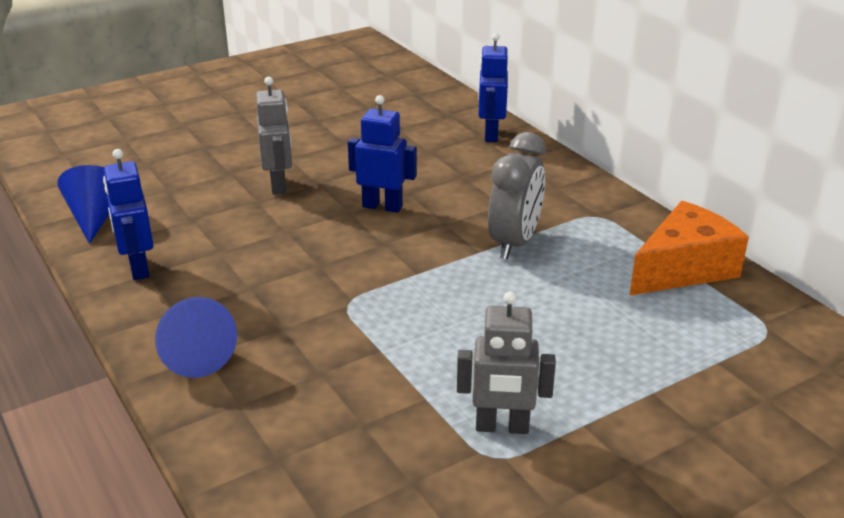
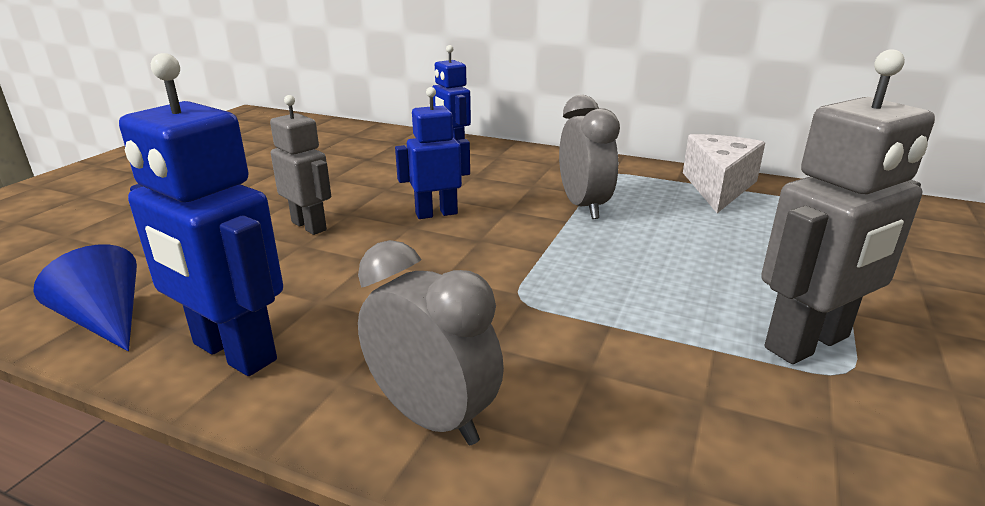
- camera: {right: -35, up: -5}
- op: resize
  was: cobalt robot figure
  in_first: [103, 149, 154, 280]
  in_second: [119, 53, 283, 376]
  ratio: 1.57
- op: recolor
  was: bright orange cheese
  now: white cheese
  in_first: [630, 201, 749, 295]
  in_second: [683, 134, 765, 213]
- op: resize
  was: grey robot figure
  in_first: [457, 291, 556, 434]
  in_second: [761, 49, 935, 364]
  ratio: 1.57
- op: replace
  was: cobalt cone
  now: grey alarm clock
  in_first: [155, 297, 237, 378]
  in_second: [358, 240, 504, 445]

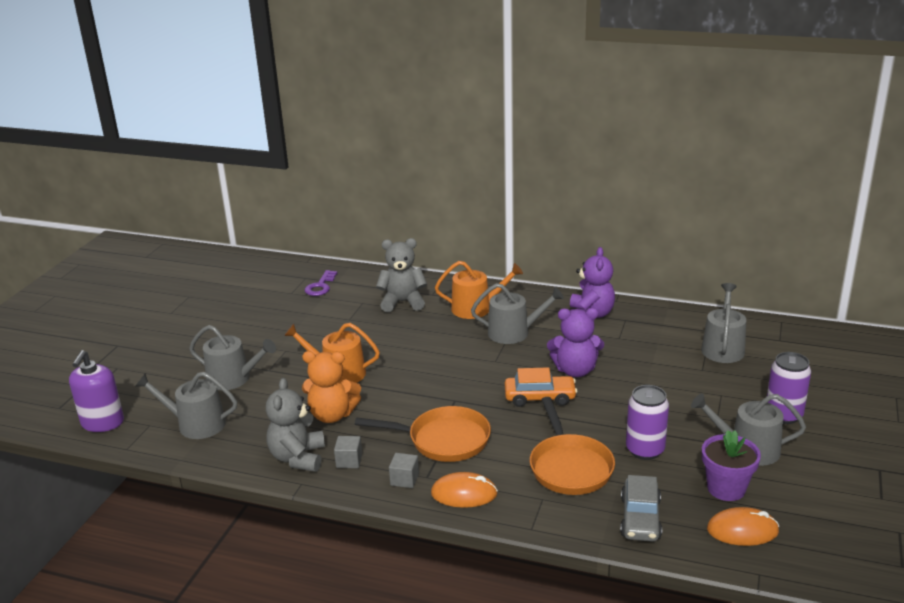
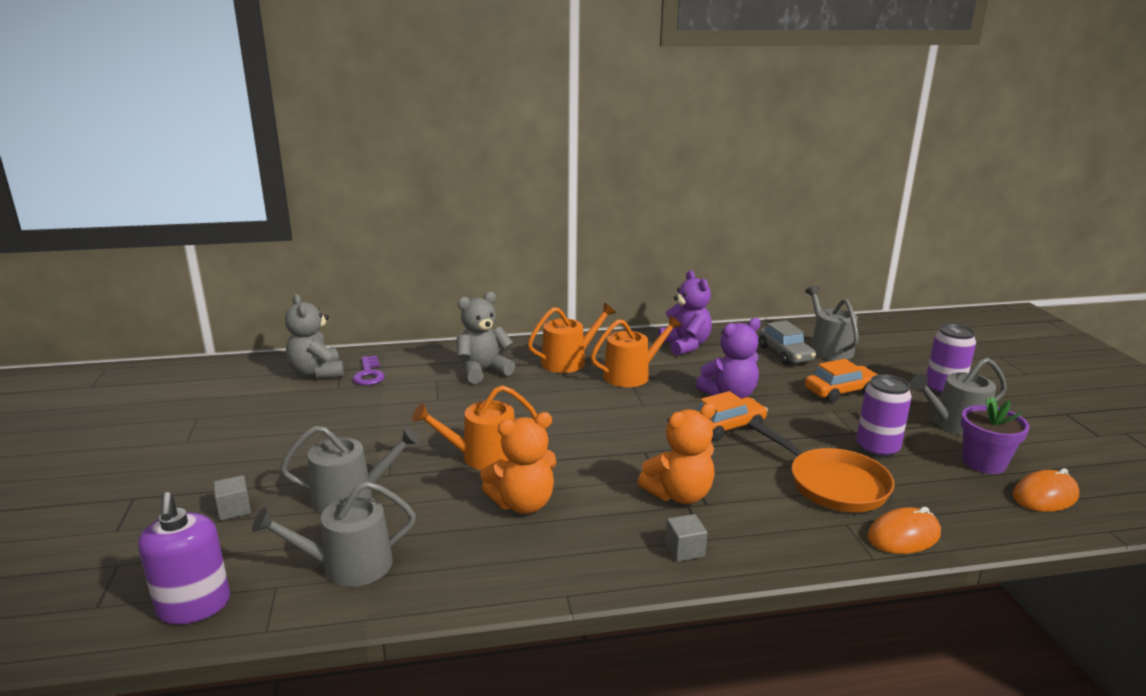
- camera: {right: -30, up: -5}
- op: recolor
  was: grey watering can
  now: bright orange watering can
  in_first: [471, 283, 564, 344]
  in_second: [591, 315, 682, 387]
- op: move
  was: grey stuffed bear
  in_first: [266, 378, 325, 472]
  in_second: [285, 294, 344, 379]
- op: replace
  was: bright orange frying pan
  now: bright orange stuffed bear
  in_first: [355, 406, 491, 462]
  in_second: [637, 403, 715, 504]
- op: move
  was: grey cube
  in_first: [334, 436, 362, 468]
  in_second: [213, 475, 251, 520]
- op: move
  was: bright orange mouse
  in_first: [431, 472, 498, 508]
  in_second: [867, 507, 941, 554]
- op: move
  was: grey toy car
  in_first: [620, 475, 662, 542]
  in_second: [758, 320, 816, 365]
- op: insert
  now: bright orange toy car
  in_second: [805, 359, 878, 402]

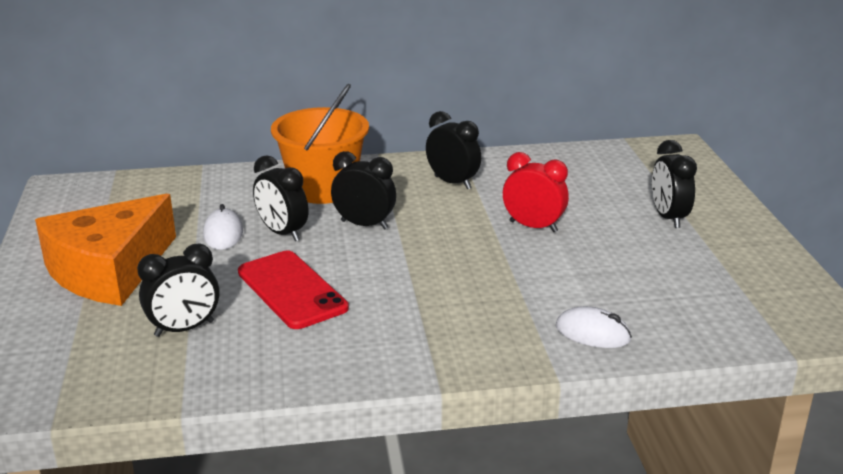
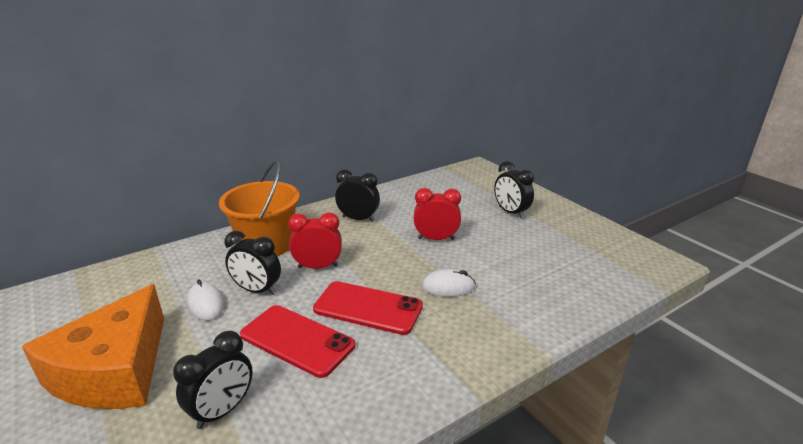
- camera: {right: -25, up: 0}
- op: recolor
  was: jet-black alarm clock
  now: red alarm clock
  in_first: [331, 151, 396, 229]
  in_second: [288, 212, 342, 269]
- op: move
  was: white mouse
  in_first: [556, 306, 632, 348]
  in_second: [422, 269, 476, 297]
- op: insert
  now: red smartphone
  in_second: [313, 281, 423, 335]

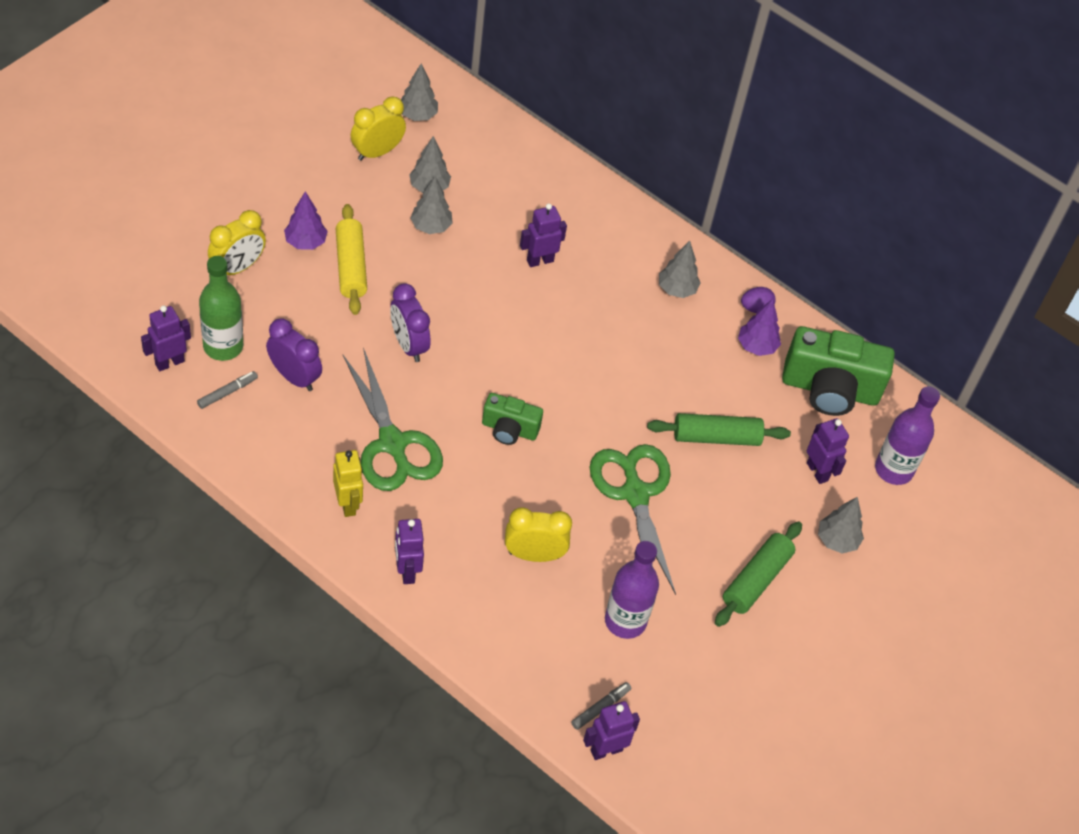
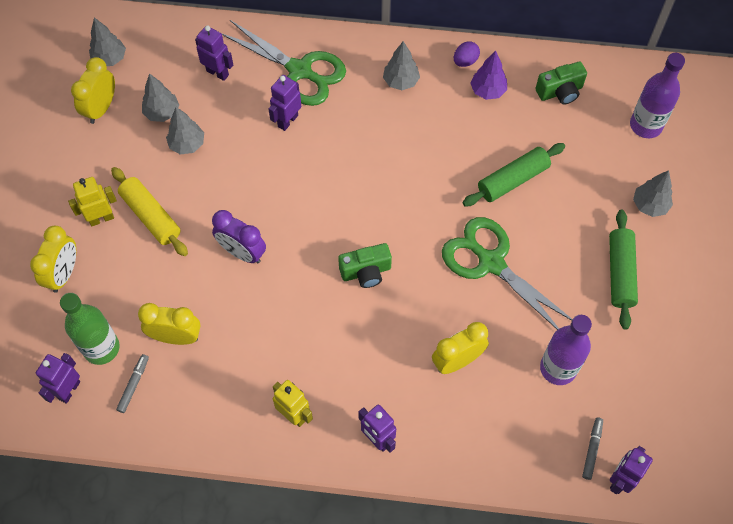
- camera: {right: -25, up: 10}
- op: replace
  was: violet fir tree
  now: yellow robot figure
  in_first: [284, 191, 328, 250]
  in_second: [68, 177, 117, 226]
- op: recolor
  was: violet alarm clock
  now: yellow alarm clock
  in_first: [266, 319, 322, 391]
  in_second: [138, 303, 200, 345]
- op: resize
  was: green compact camera
  in_first: [782, 326, 895, 416]
  in_second: [536, 62, 587, 104]
  ratio: 0.55
- op: move
  was: green shears
  in_first: [343, 348, 443, 491]
  in_second: [221, 20, 346, 106]
- op: move
  was: violet robot figure
  in_first: [806, 418, 849, 484]
  in_second: [195, 25, 233, 81]

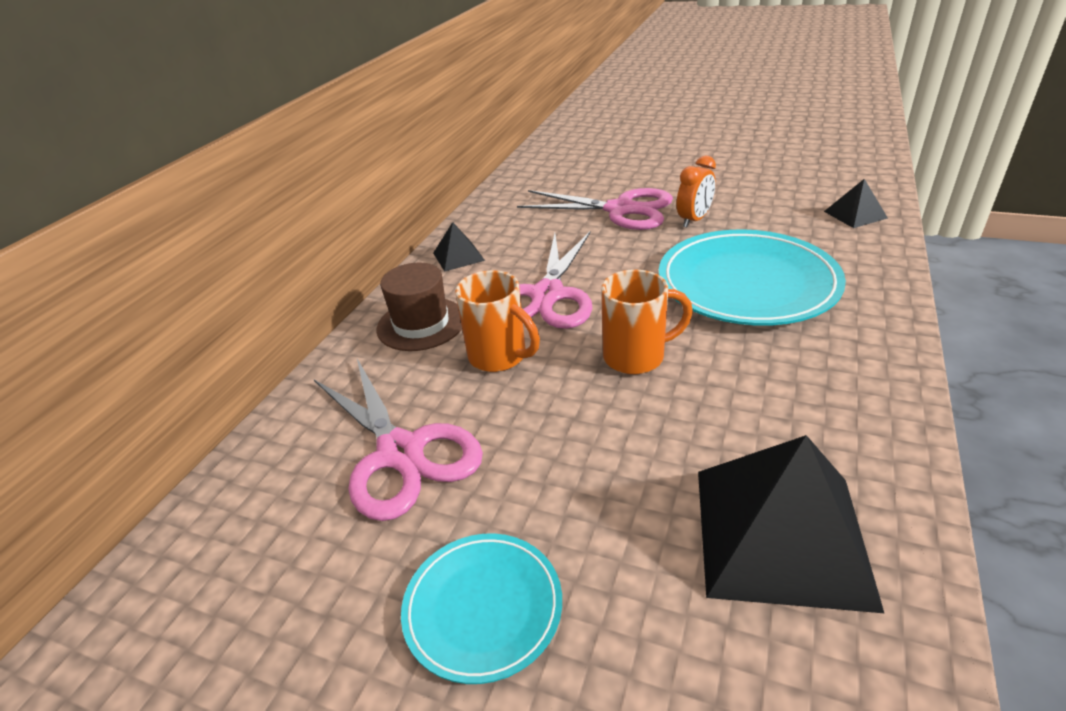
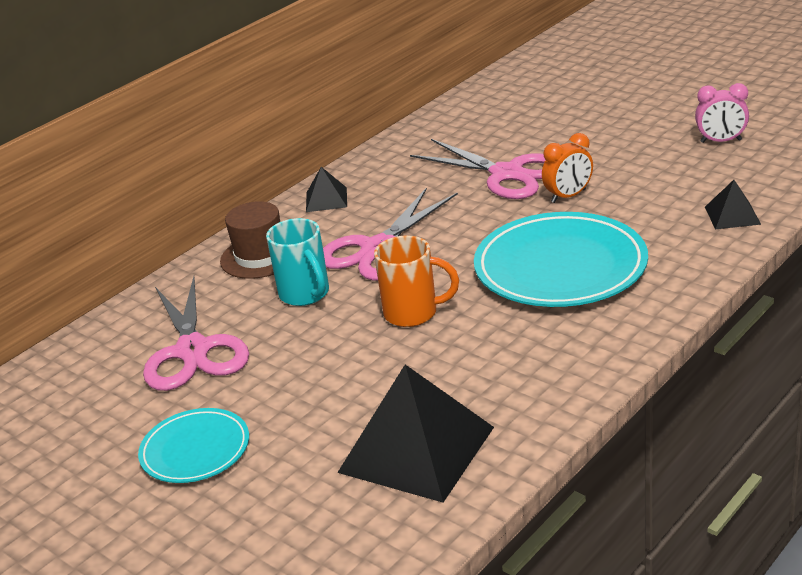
- camera: {right: 20, up: -5}
- op: recolor
  was: bright orange mug
  now: teal mug
  in_first: [455, 270, 540, 372]
  in_second: [266, 218, 329, 306]
- op: insert
  now: rosy alarm clock
  in_second: [695, 83, 749, 143]

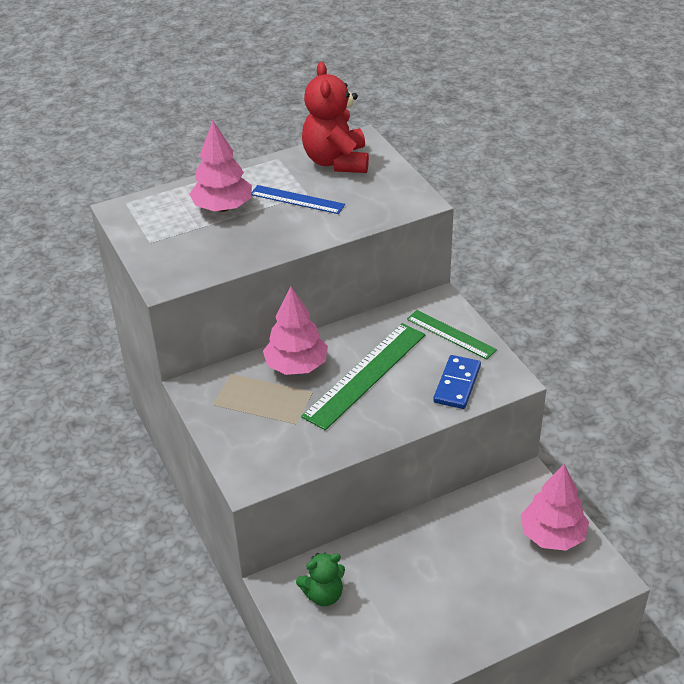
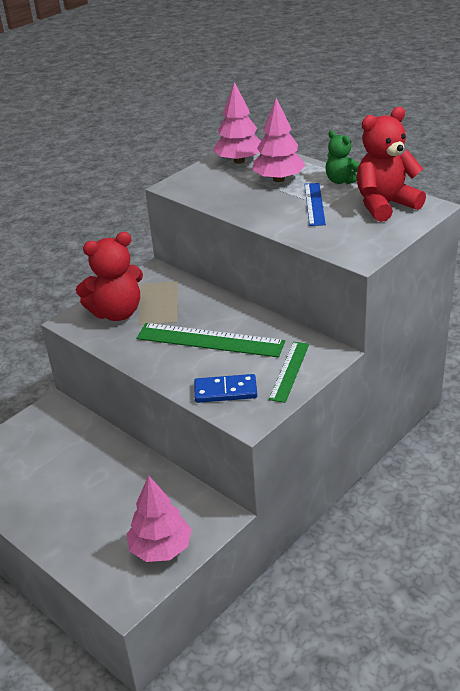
- camera: {right: 70, up: -5}
- op: move
  was: rosy fir tree
  in_first: [263, 286, 328, 375]
  in_second: [213, 82, 261, 164]
- op: move
  was: green stuffed bear
  in_first: [296, 553, 345, 606]
  in_second: [325, 131, 360, 184]
- op: insert
  now: red stuffed bear
  in_second: [76, 232, 143, 321]

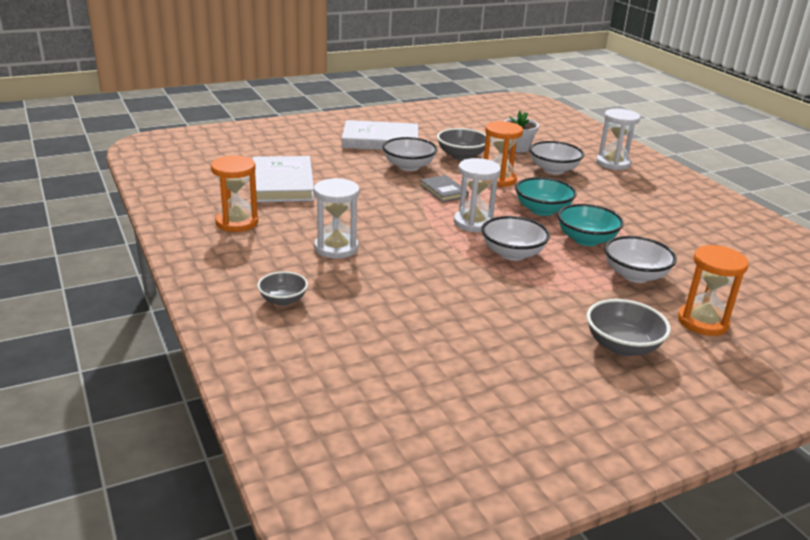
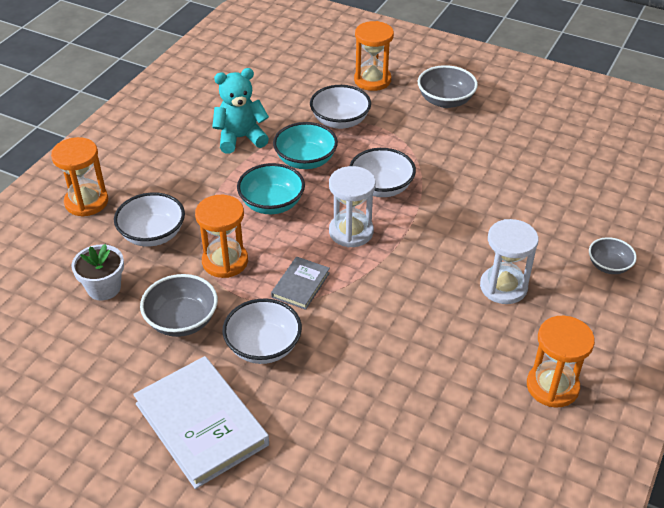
- camera: {right: -125, up: 15}
- op: recolor
  was: white sand timer
  now: bright orange sand timer
  in_first: [596, 109, 640, 170]
  in_second: [51, 137, 108, 217]
- op: delete
  was: white book
  in_first: [253, 156, 314, 202]
- op: insert
  now: teal stuffed bear
  in_second: [212, 68, 269, 154]

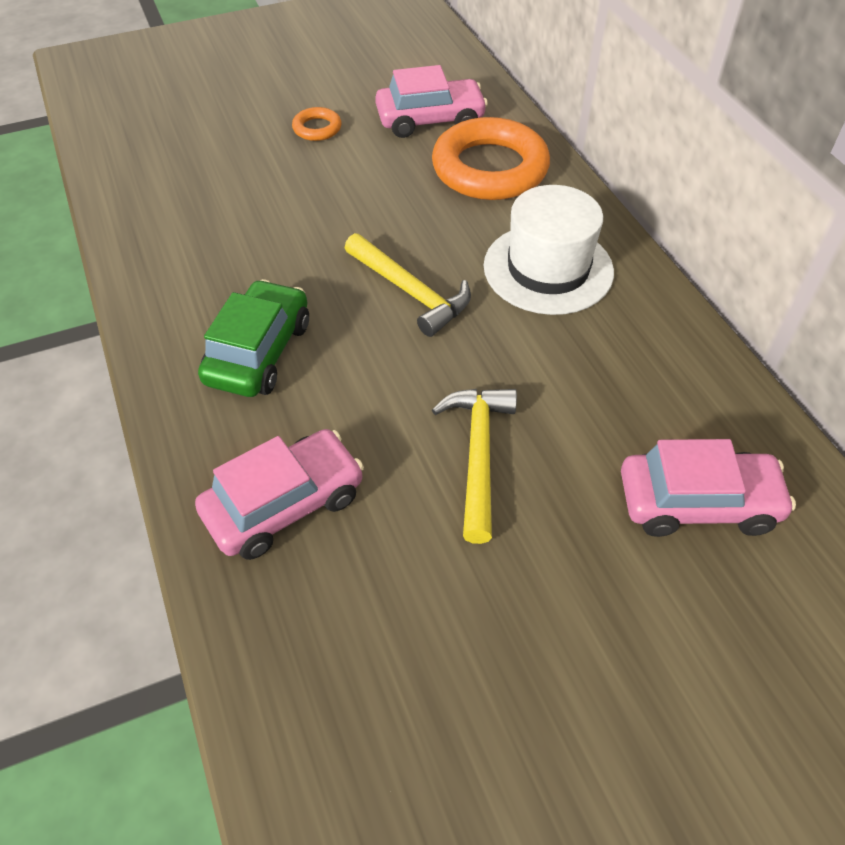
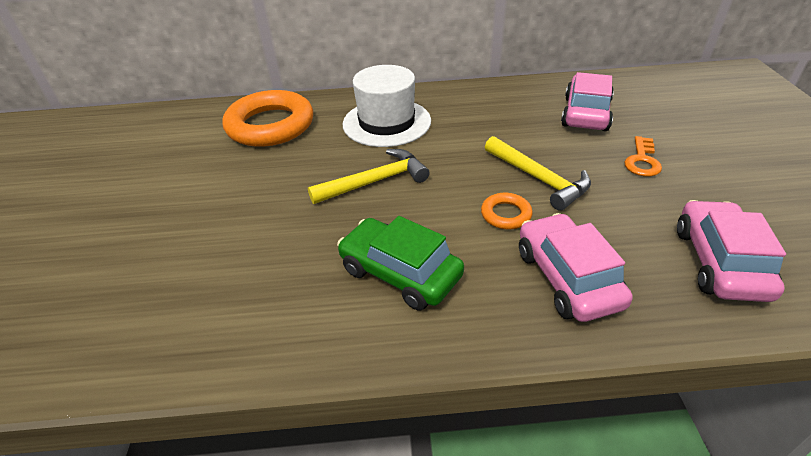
- camera: {right: -70, up: -10}
- op: move
  was: rosy toy car
  in_first: [375, 65, 488, 138]
  in_second: [677, 200, 786, 302]
- op: move
  was: bright orange torus
  in_first: [292, 107, 342, 141]
  in_second: [481, 193, 533, 229]
- op: rotate
  was: yellow claw hammer
  in_first: [432, 389, 517, 544]
  in_second: [485, 136, 591, 211]
  clockwise: -150
- op: insert
  now: bright orange door key
  in_second: [624, 136, 662, 177]

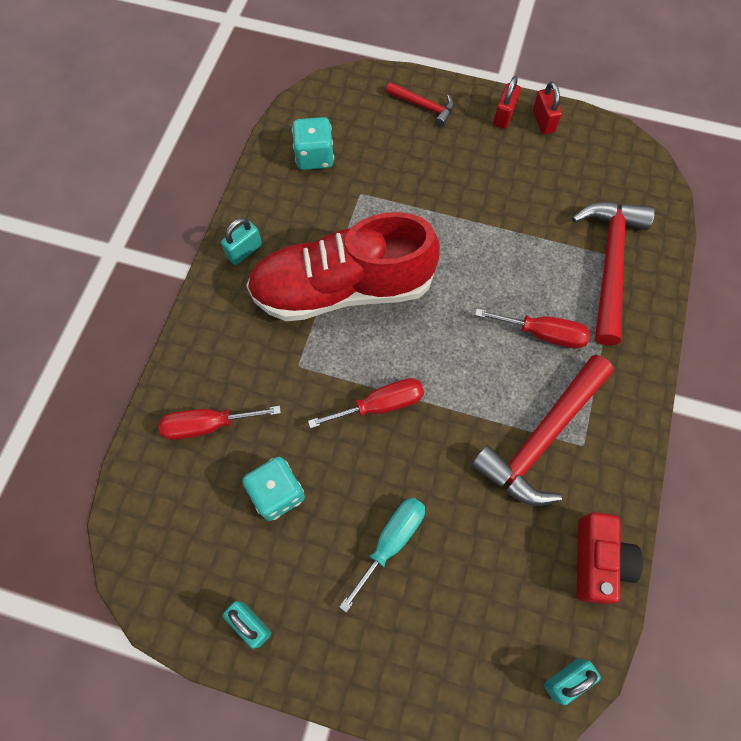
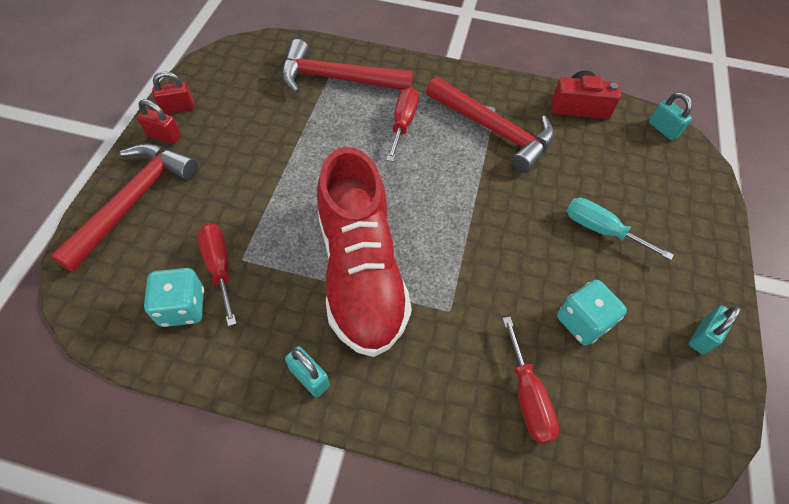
- camera: {right: -95, up: -10}
- op: resize
  was: red claw hammer
  in_first: [386, 82, 454, 127]
  in_second: [50, 143, 198, 272]
  ratio: 1.99
- op: move
  was: red flat screwdriver
  in_first: [308, 378, 424, 429]
  in_second: [197, 223, 237, 326]

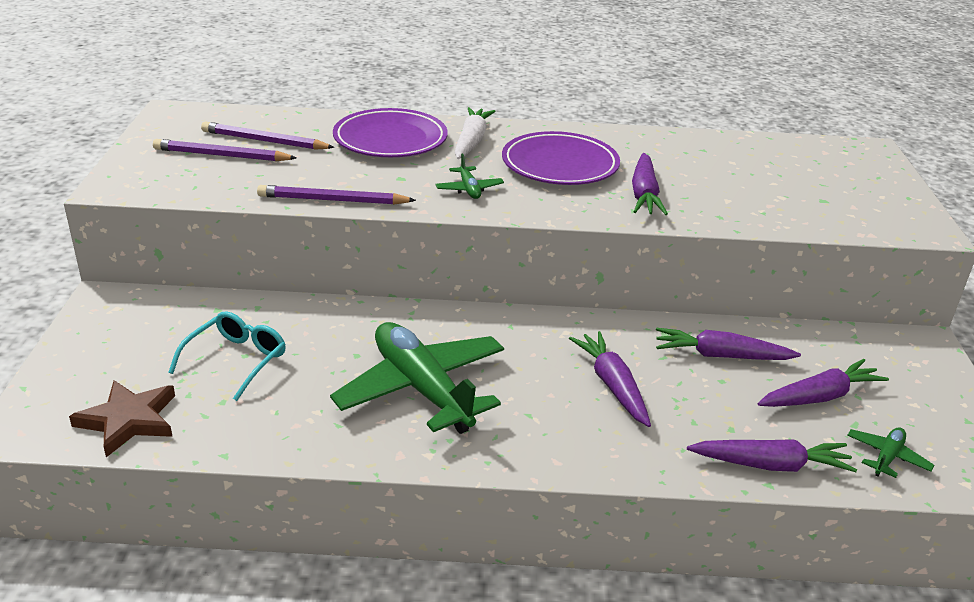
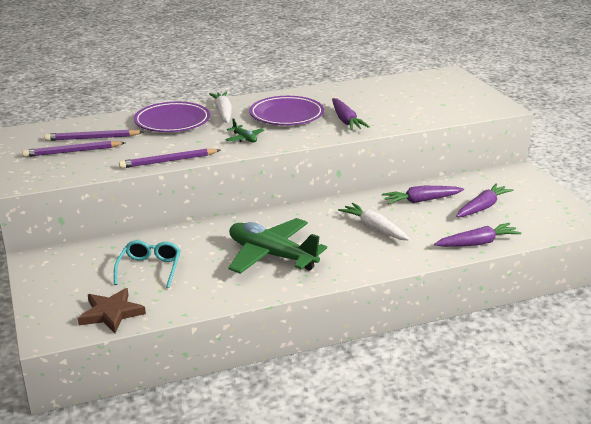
- camera: {right: -20, up: -5}
- op: recolor
  was: violet carrot
  now: white carrot
  in_first: [569, 331, 651, 427]
  in_second: [338, 203, 410, 240]
- op: delete
  was: green aeroplane
  in_first: [847, 427, 935, 478]

